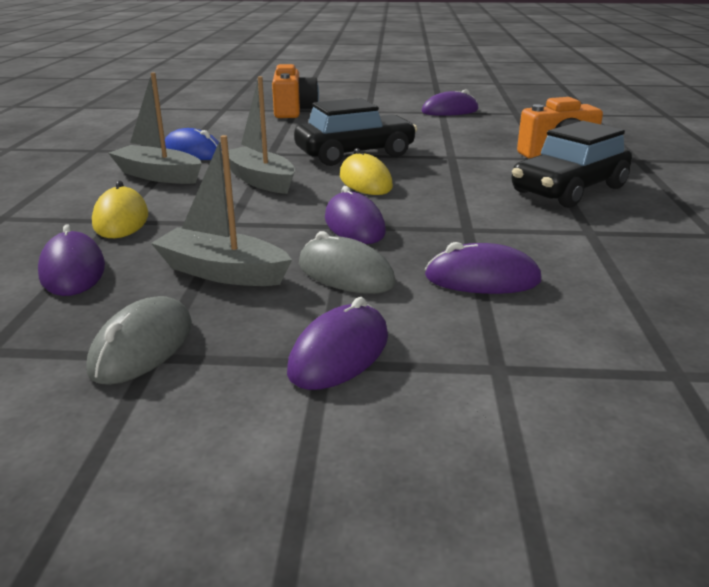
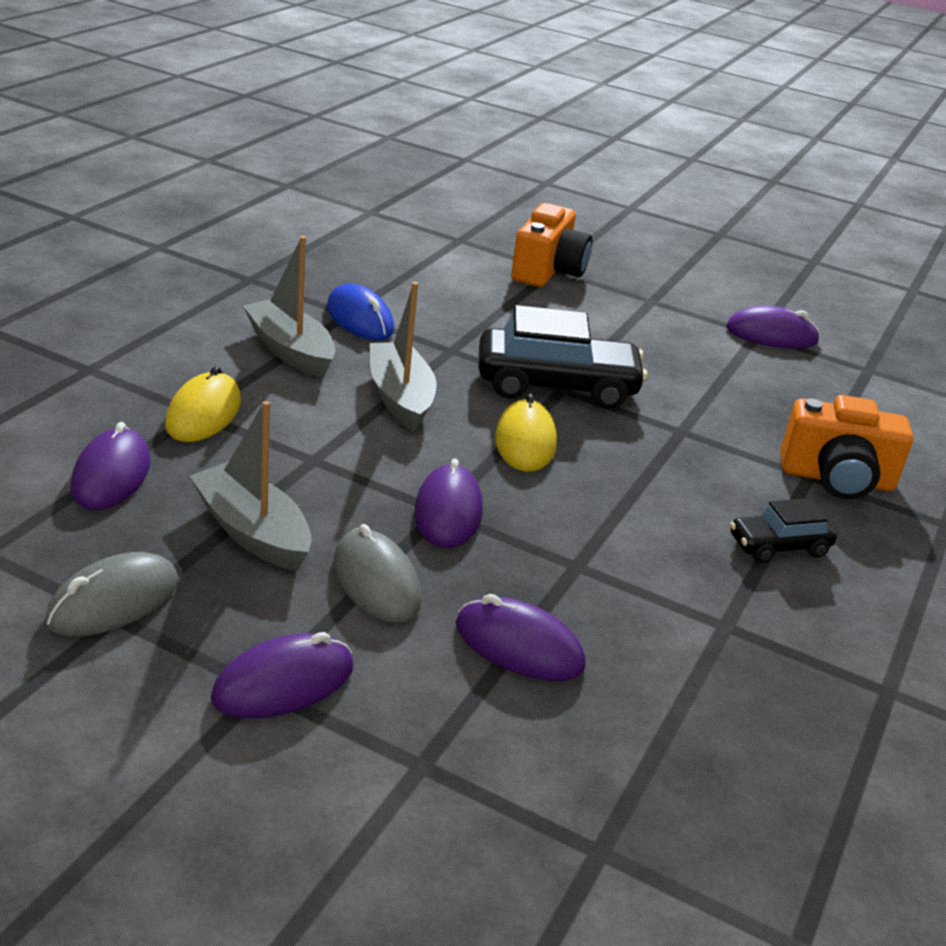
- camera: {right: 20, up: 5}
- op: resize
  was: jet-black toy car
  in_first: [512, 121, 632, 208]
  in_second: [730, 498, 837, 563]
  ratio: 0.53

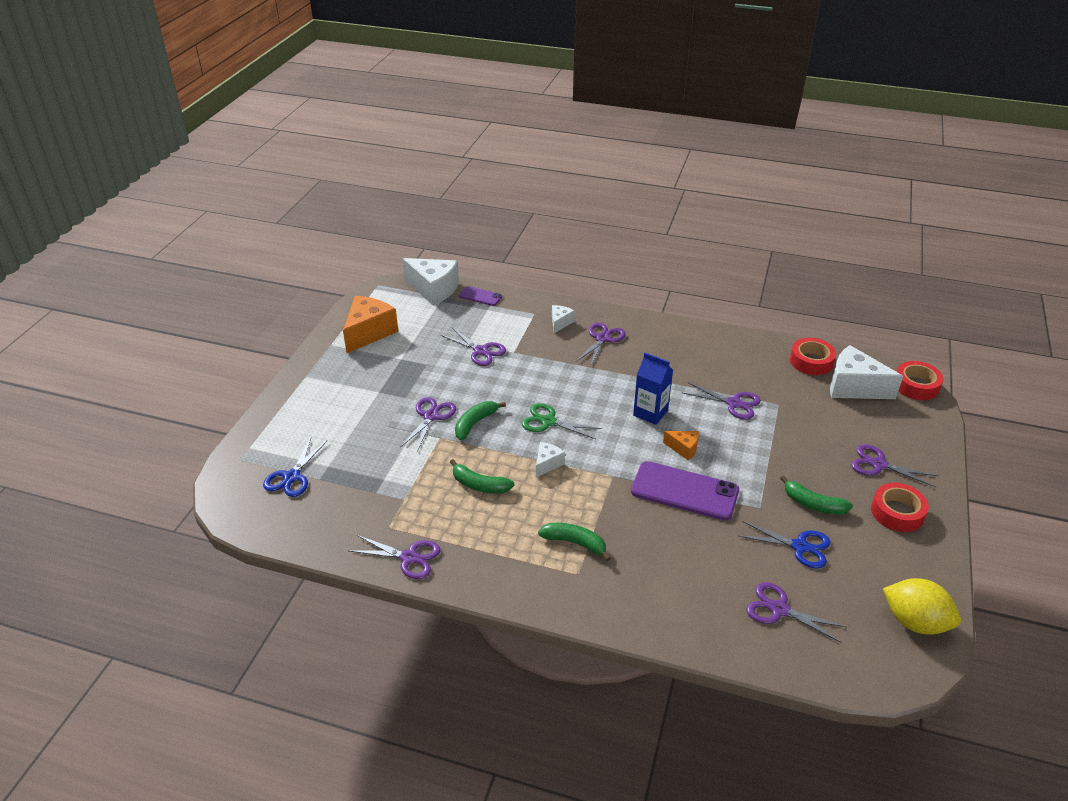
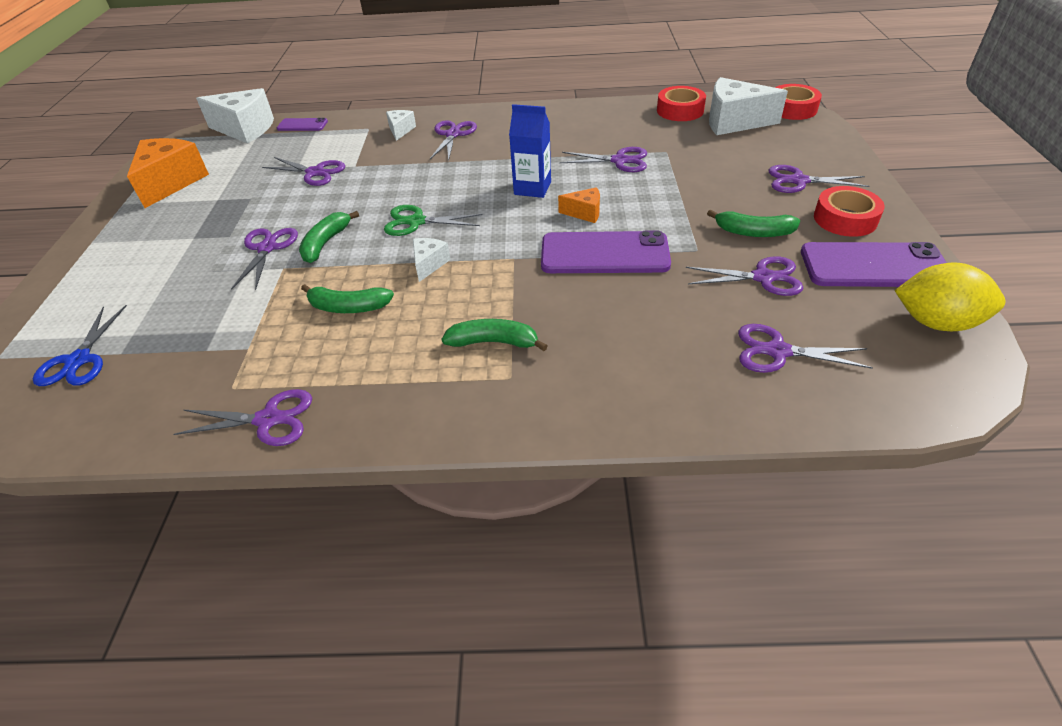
- camera: {right: -15, up: 5}
- op: recolor
  was: cobalt shears
  now: violet shears
  in_first: [739, 521, 831, 569]
  in_second: [686, 256, 803, 296]
- op: insert
  now: violet smartphone
  in_second: [801, 242, 947, 287]

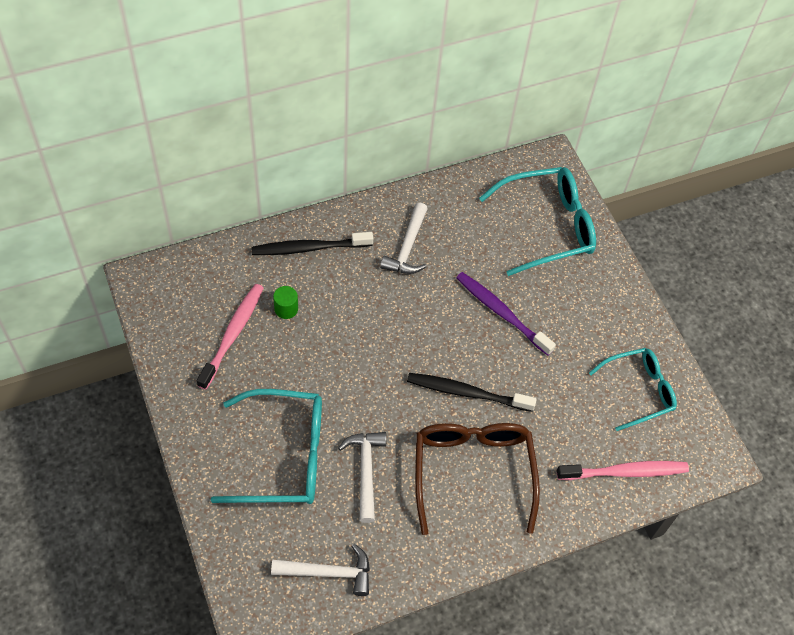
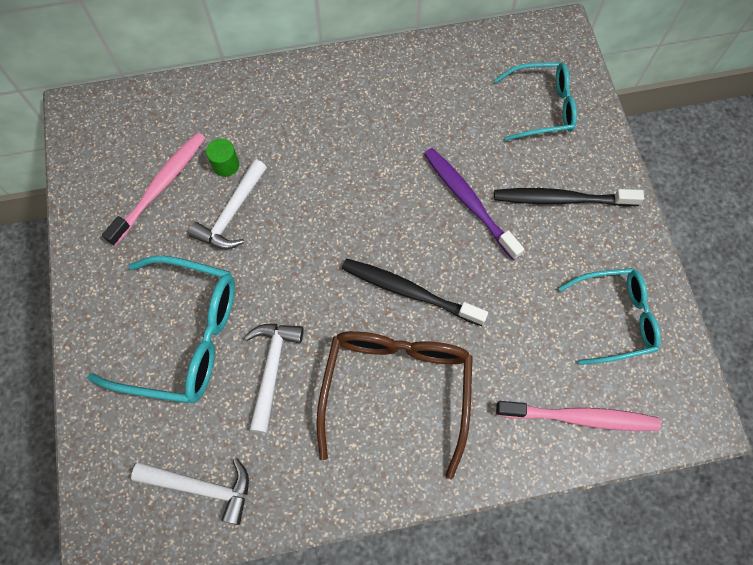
- camera: {right: 15, up: 10}
- op: resize
  was: teal eyeglasses
  in_first: [479, 167, 596, 276]
  in_second: [494, 62, 577, 141]
  ratio: 0.65
- op: move
  was: white claw hammer
  in_first: [380, 202, 428, 274]
  in_second: [189, 159, 267, 249]
- op: move
  was: jet-black tooth brush
  in_first: [251, 232, 373, 255]
  in_second: [494, 188, 644, 207]

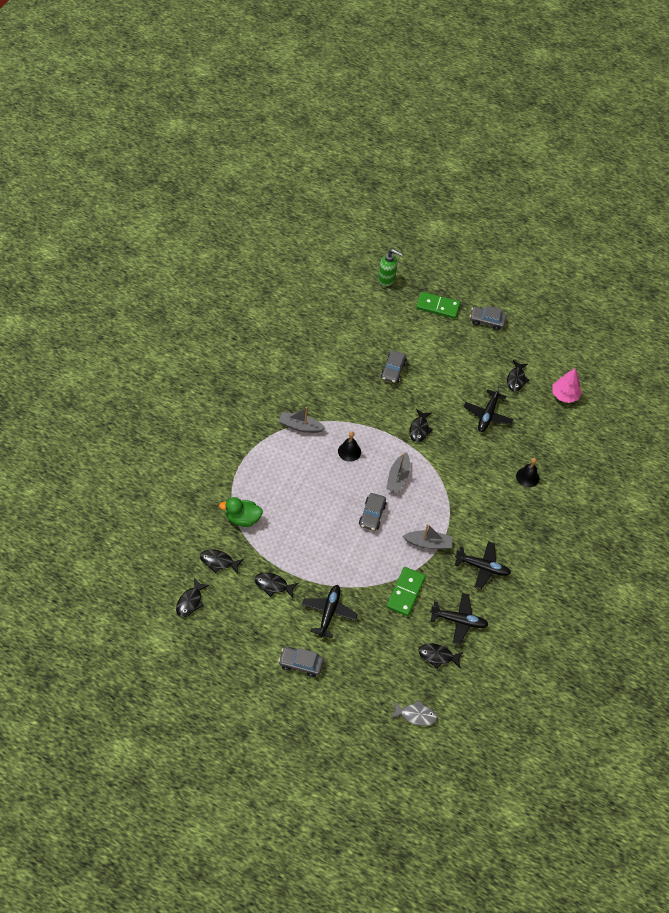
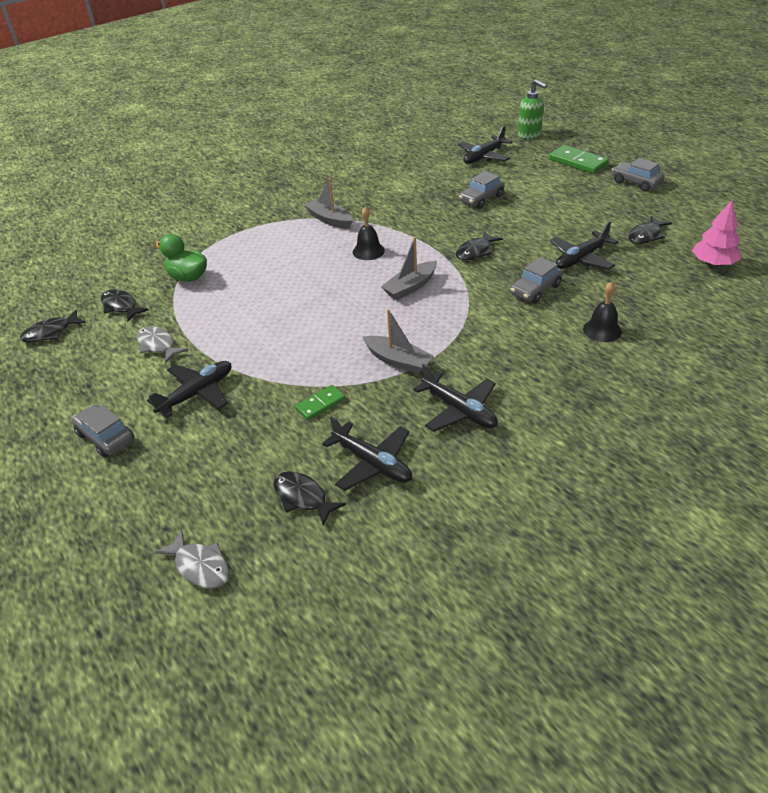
- camera: {right: 35, up: -15}
- op: move
  was: grey toy car
  in_first: [359, 493, 387, 531]
  in_second: [510, 257, 562, 304]
- op: resize
  was: green domino piece
  in_first: [386, 567, 426, 616]
  in_second: [295, 385, 345, 420]
  ratio: 0.59
- op: recolor
  was: jet-black fish
  now: grey fish
  in_first: [254, 573, 298, 598]
  in_second: [137, 326, 188, 363]
- op: insert
  now: jet-black aeroplane
  in_second: [458, 125, 513, 164]

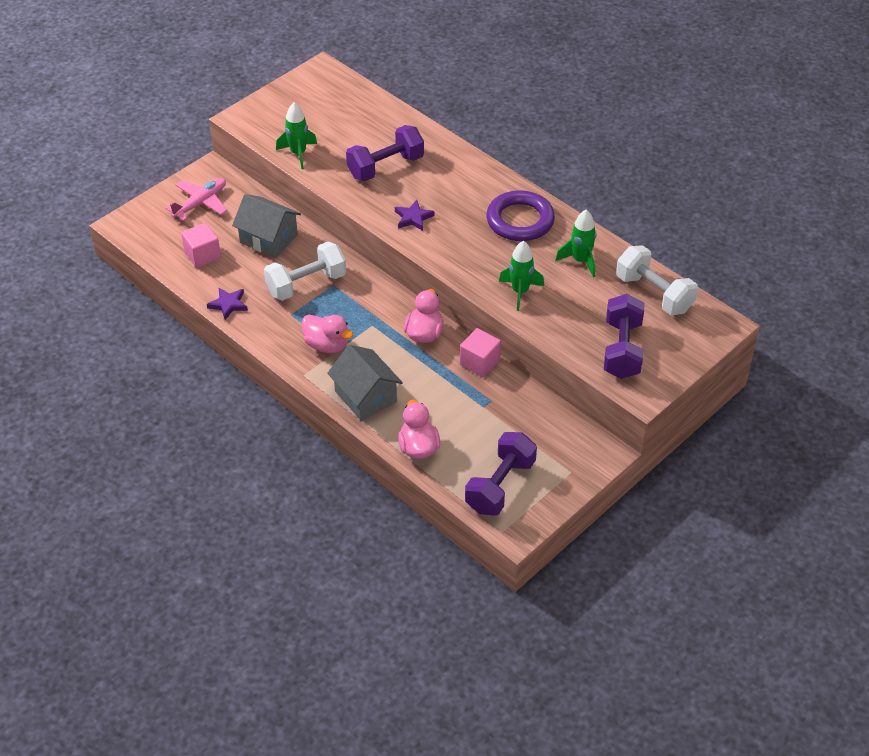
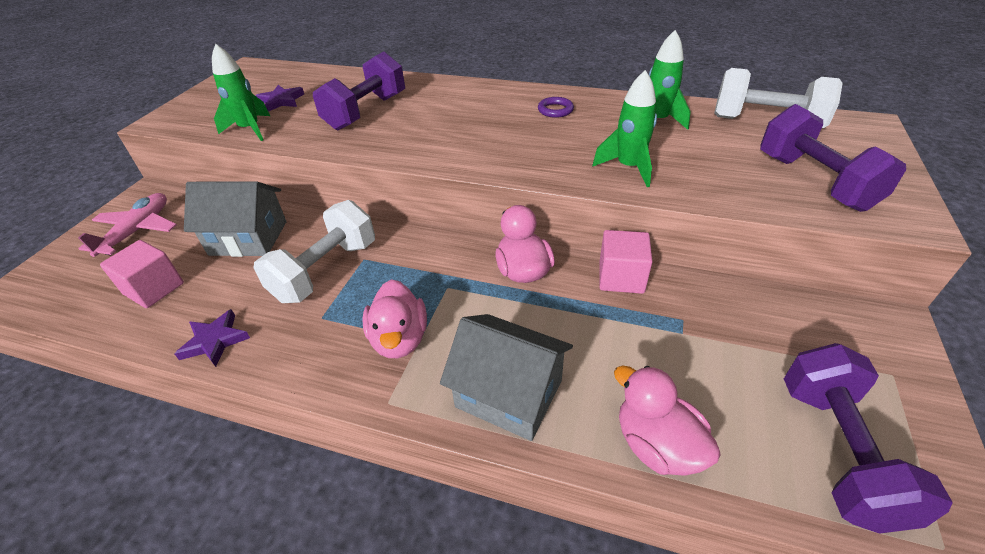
- camera: {right: -25, up: -5}
- op: resize
  was: violet torus
  in_first: [486, 190, 555, 241]
  in_second: [538, 97, 574, 118]
  ratio: 0.43
- op: move
  was: violet star
  in_first: [395, 200, 434, 231]
  in_second: [256, 85, 304, 112]
- op: rotate
  was: rosy toy duck
  in_first: [301, 315, 353, 353]
  in_second: [362, 279, 427, 358]
  clockwise: 75

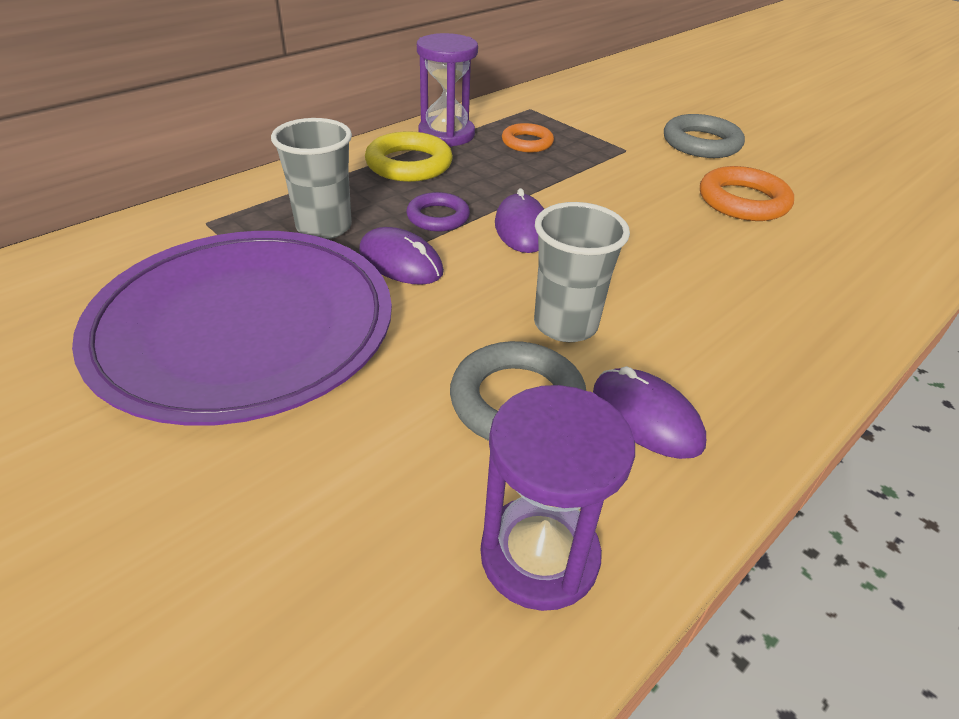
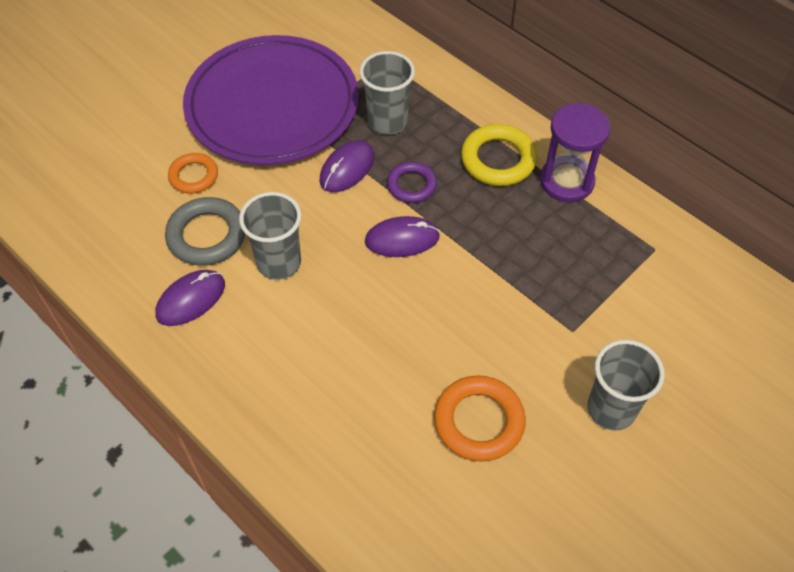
- camera: {right: 90, up: 15}
- op: replace
  was: grey torus
  now: grey cup
  in_first: [664, 114, 745, 158]
  in_second: [588, 340, 664, 430]
- op: move
  was: bright orange torus
  in_first: [502, 123, 554, 152]
  in_second: [168, 153, 218, 194]
- op: delete
  was: violet sand timer
  in_first: [480, 385, 635, 611]

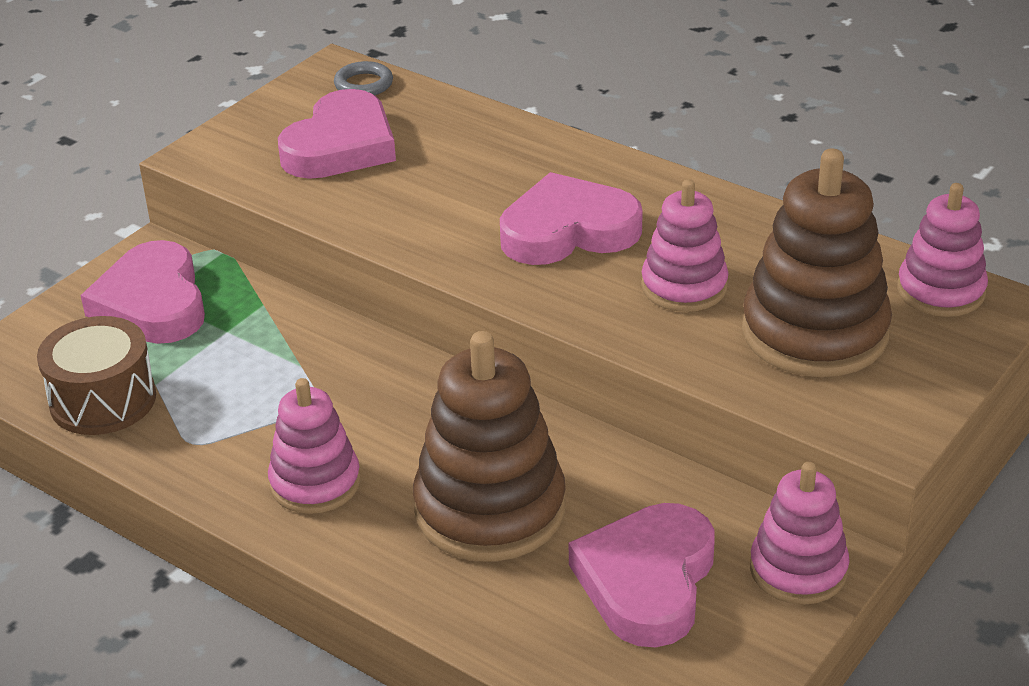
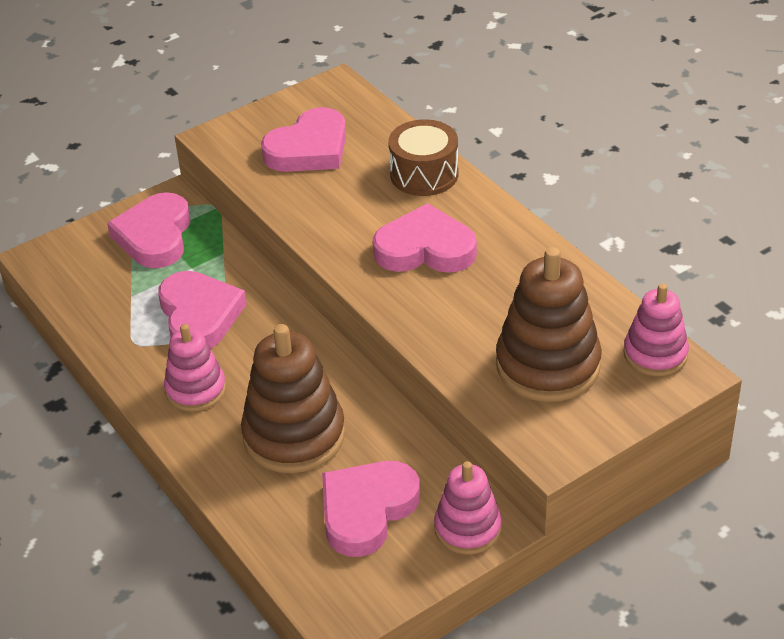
- camera: {right: 20, up: 5}
- op: delete
  was: grey torus
  in_first: [334, 61, 393, 95]
- op: delete
  was: rosy stacking toy
  in_first: [641, 179, 728, 312]
- op: move
  was: dark brown snare drum
  in_first: [37, 316, 156, 435]
  in_second: [388, 119, 458, 196]
- op: insert
  now: rosy heart shape
  in_second: [158, 271, 247, 348]

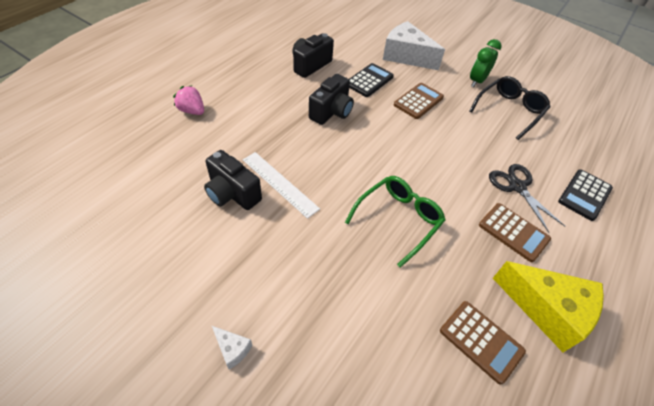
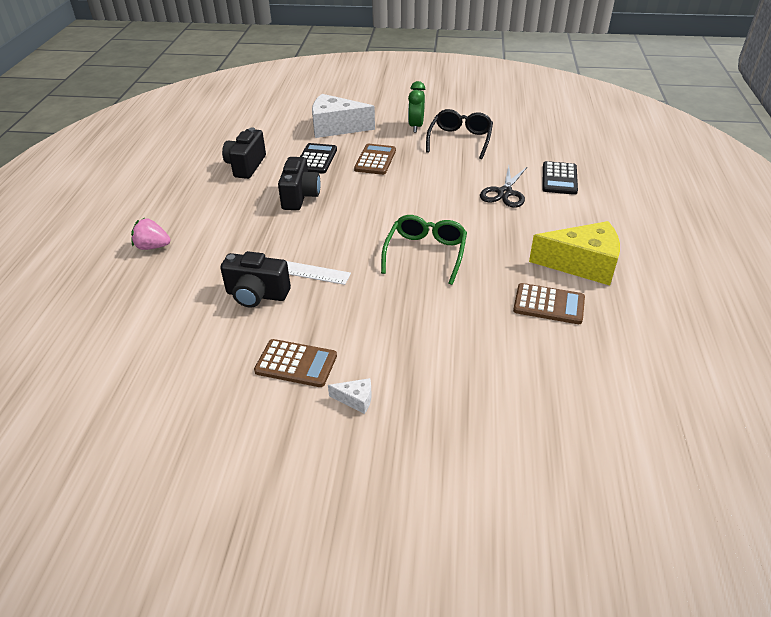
- camera: {right: -25, up: -10}
- op: rotate
  was: jet-black shears
  in_first: [489, 164, 565, 233]
  in_second: [480, 166, 528, 208]
  clockwise: -105
- op: move
  was: dark brown pocket calculator
  in_first: [479, 203, 551, 262]
  in_second: [254, 339, 337, 387]

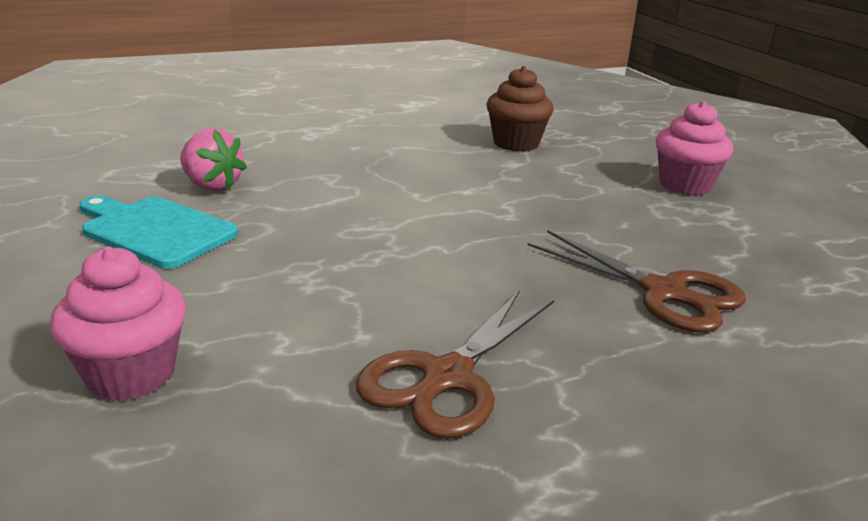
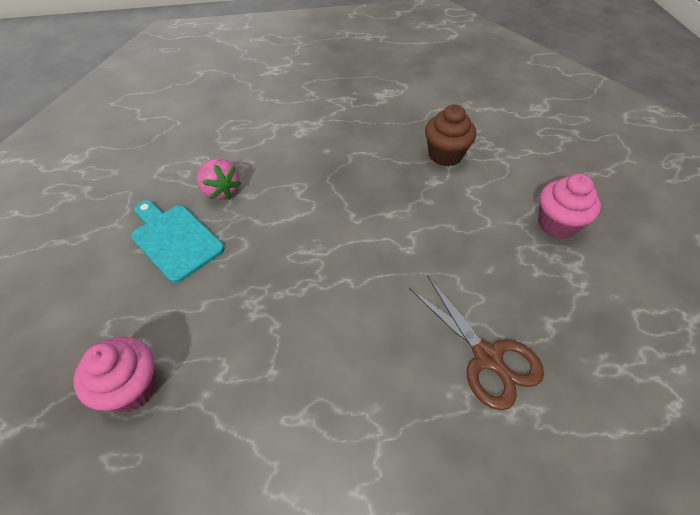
- camera: {right: 15, up: 25}
- op: delete
  was: dark brown shears
  in_first: [356, 290, 554, 438]

